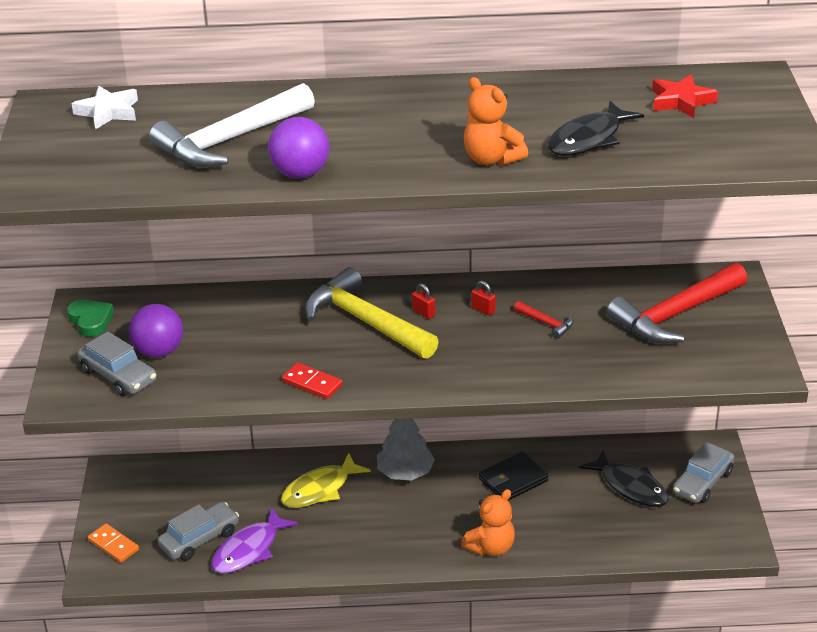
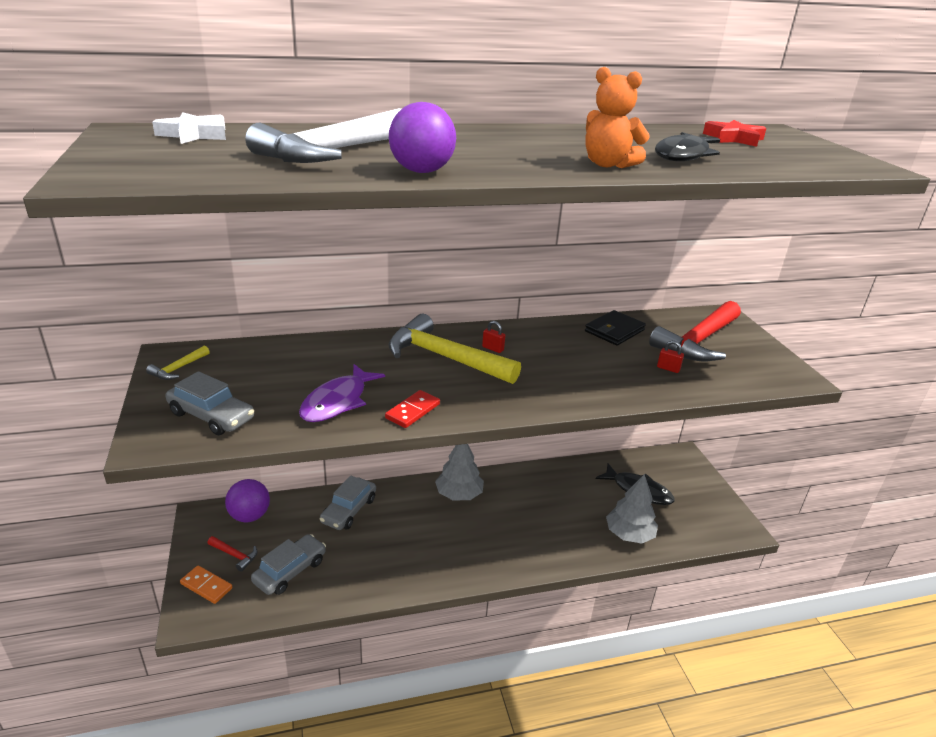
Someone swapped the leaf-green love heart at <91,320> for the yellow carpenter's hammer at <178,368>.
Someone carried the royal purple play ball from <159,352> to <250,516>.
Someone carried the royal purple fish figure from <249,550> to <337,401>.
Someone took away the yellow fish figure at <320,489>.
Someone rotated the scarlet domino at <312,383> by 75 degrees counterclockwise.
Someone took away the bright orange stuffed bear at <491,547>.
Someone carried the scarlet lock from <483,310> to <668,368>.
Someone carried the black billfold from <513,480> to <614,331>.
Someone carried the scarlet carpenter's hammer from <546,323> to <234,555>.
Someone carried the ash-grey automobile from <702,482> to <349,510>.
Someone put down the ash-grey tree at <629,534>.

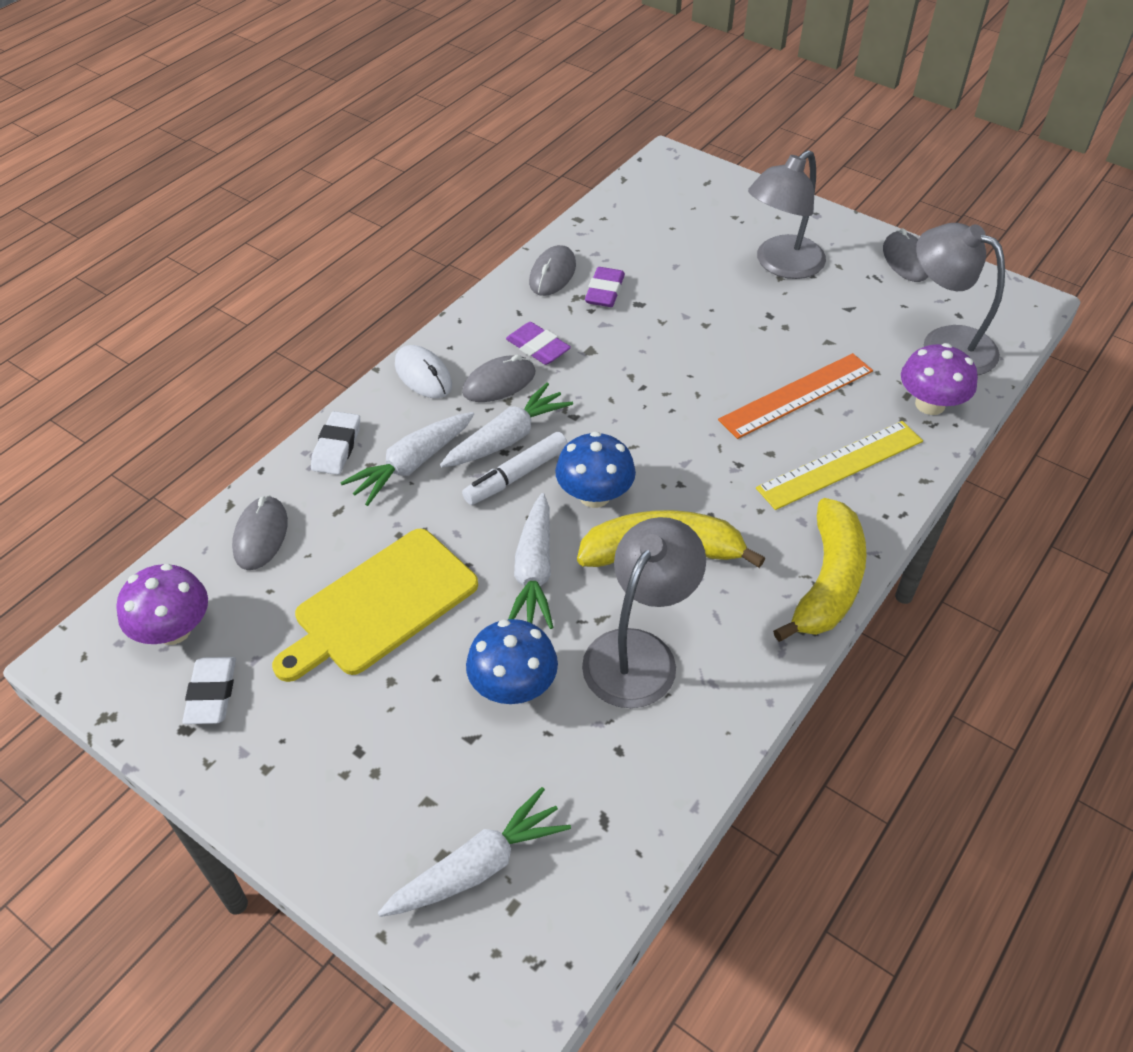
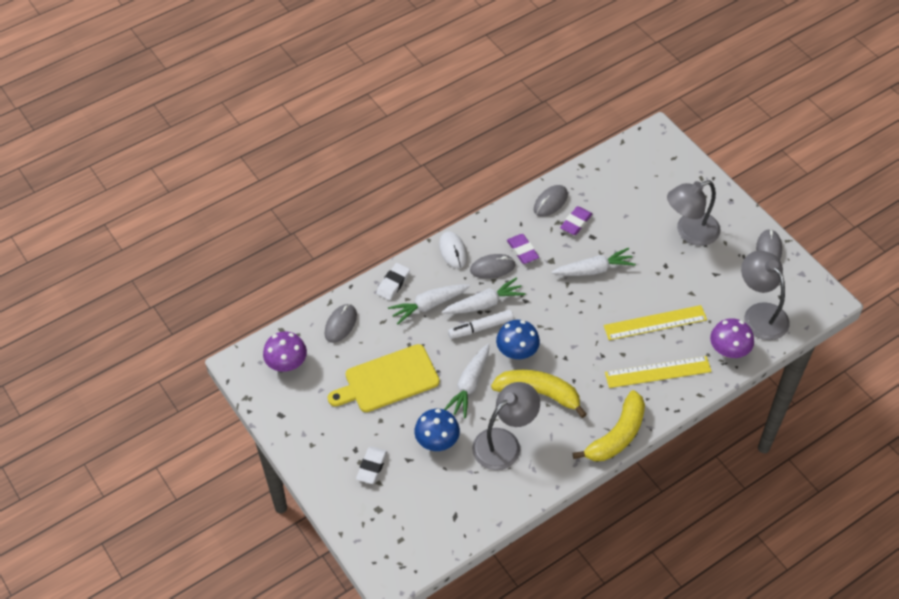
Someone carried the snow-white pencil eraser from <211,694> to <372,467>.
Someone carried the snow-white root vegetable from <478,867> to <593,270>.
Someone repainted the bright orange ruler at <796,395>, which became the yellow ruler at <655,323>.

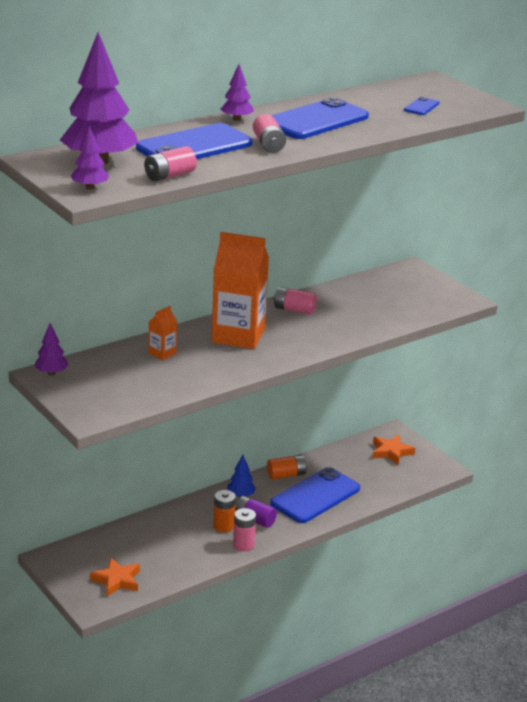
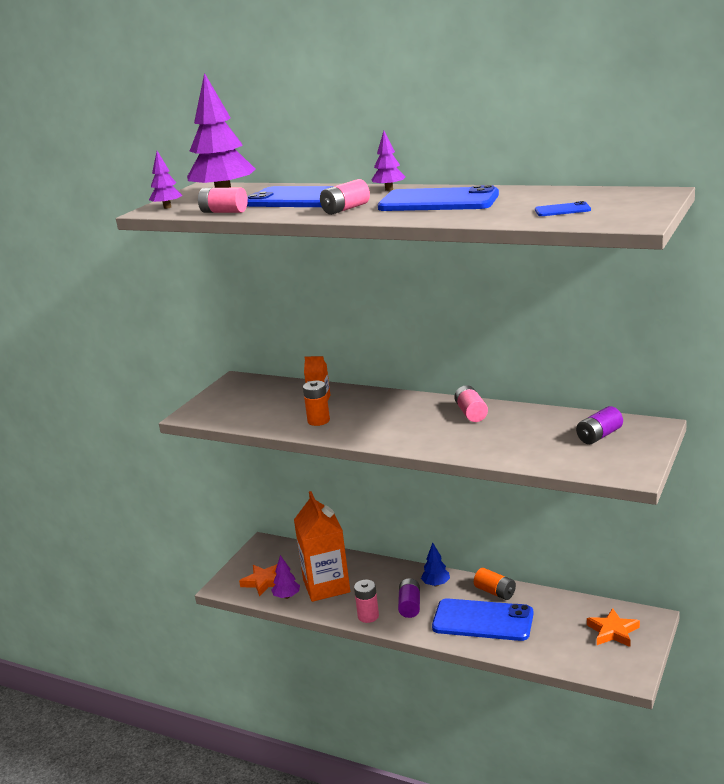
Someone carried the royal purple tree from <51,373> to <287,596>.
Someone carried the bright orange juice carton from <238,336> to <326,586>.
Someone carried the bright orange AA battery from <223,526> to <318,421>.
Someone put down the royal purple AA battery at <599,436>.

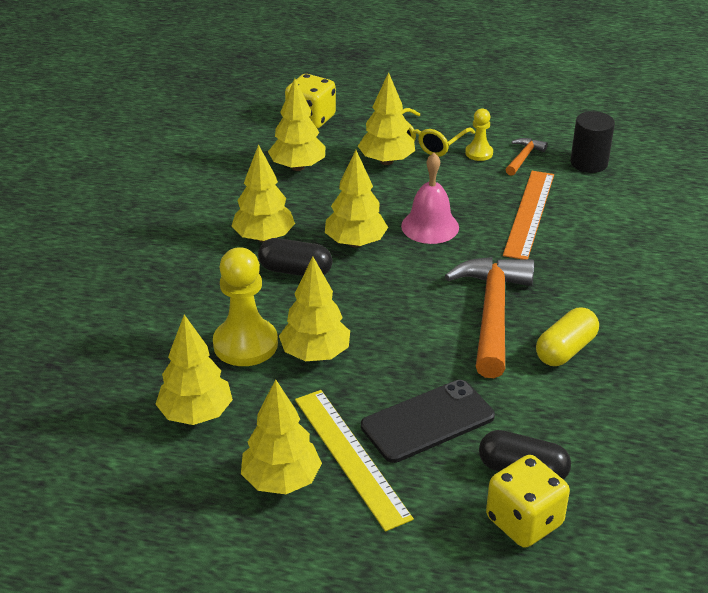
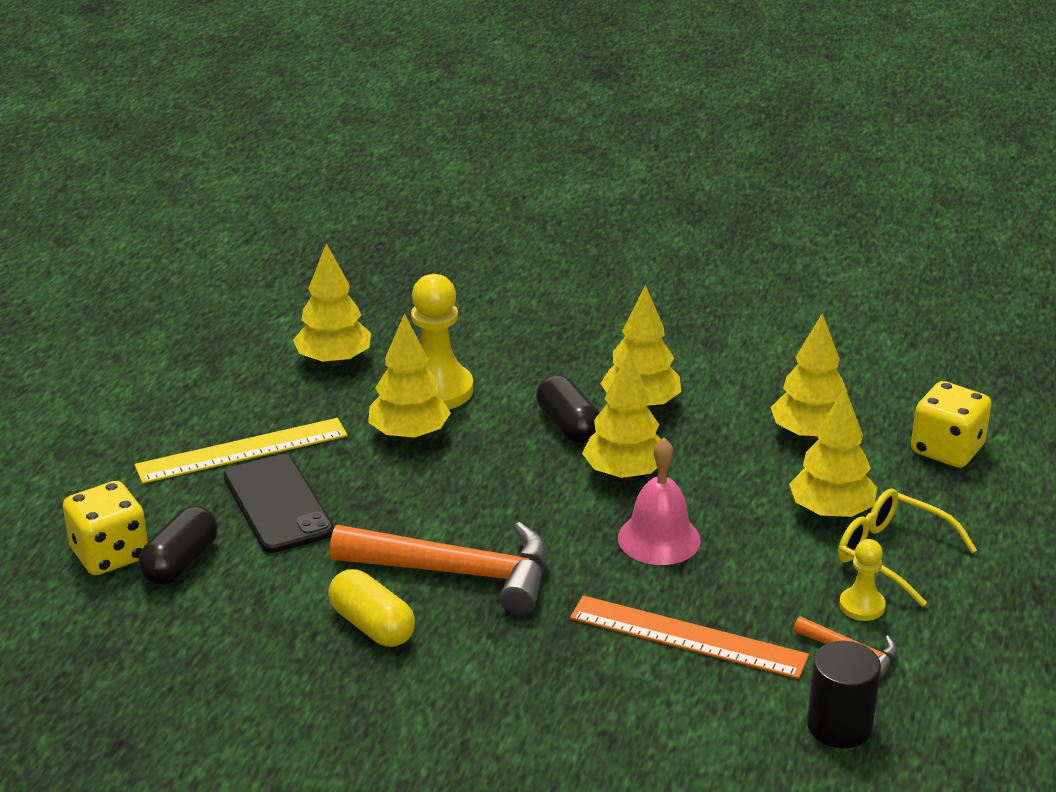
Someone took away the yellow tree at <281,480>.
Someone rotated the black capsule at <295,271> by 45 degrees counterclockwise.

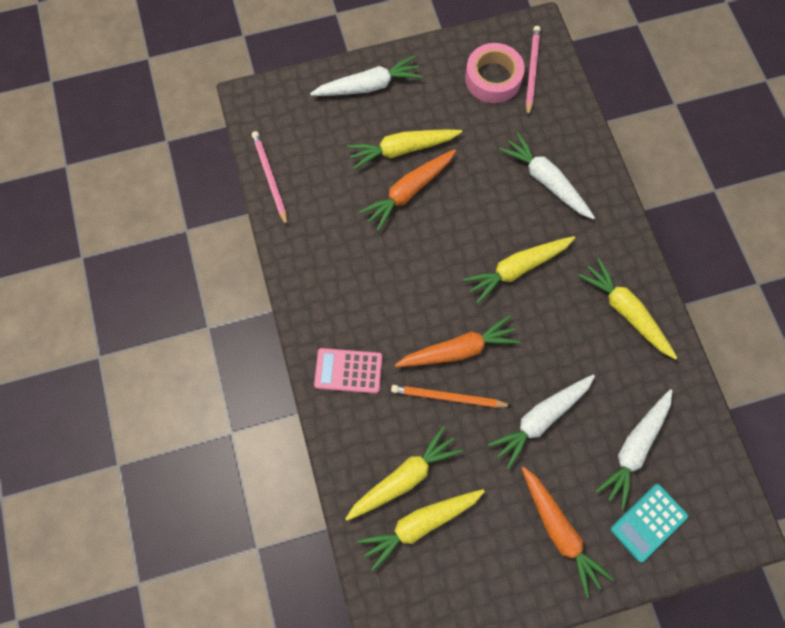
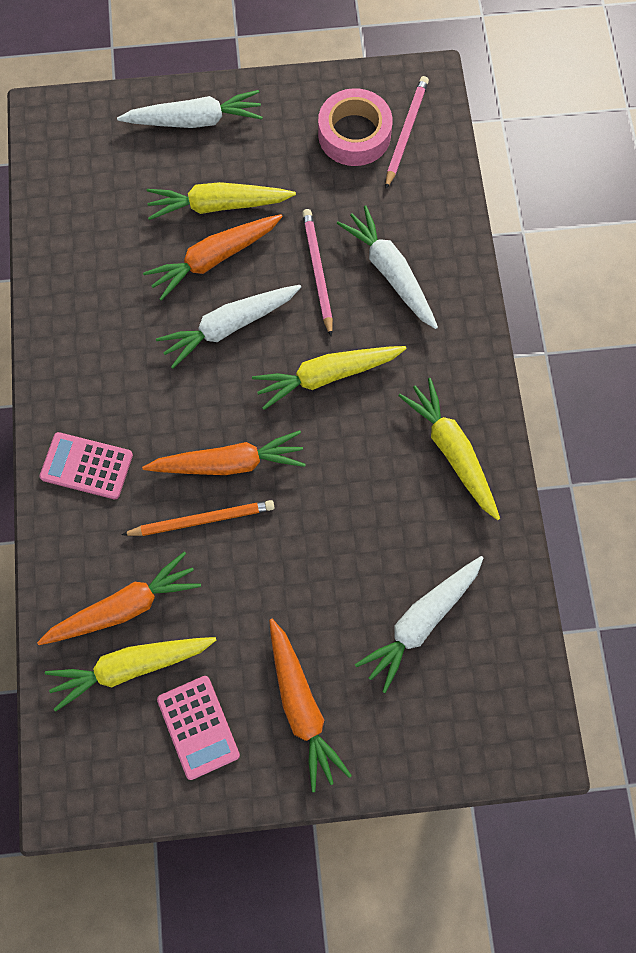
Someone carried the pink pencil from <270,178> to <317,271>.
Someone repainted the yellow root vegetable at <403,477>, which became the bright orange root vegetable at <124,607>.
Someone rotated the bright orange pencil at <448,397> by 150 degrees clockwise.
Someone carried the snow-white root vegetable from <540,419> to <229,326>.
Someone took away the aqua adding machine at <648,522>.
Someone put down the pink adding machine at <198,727>.

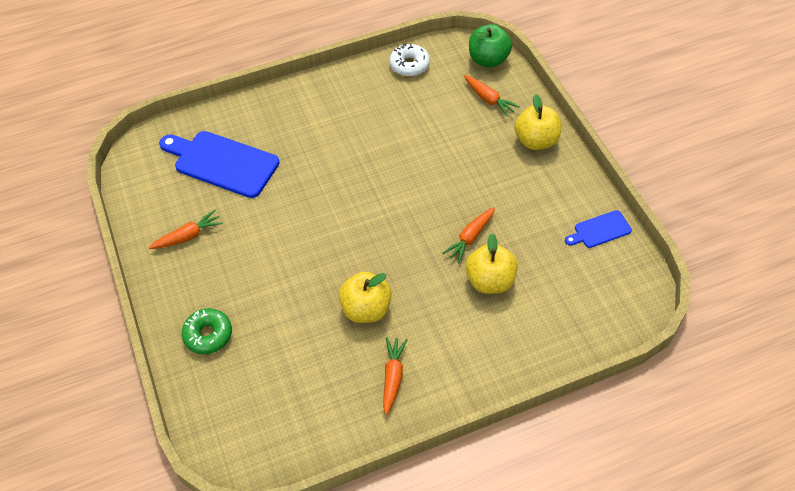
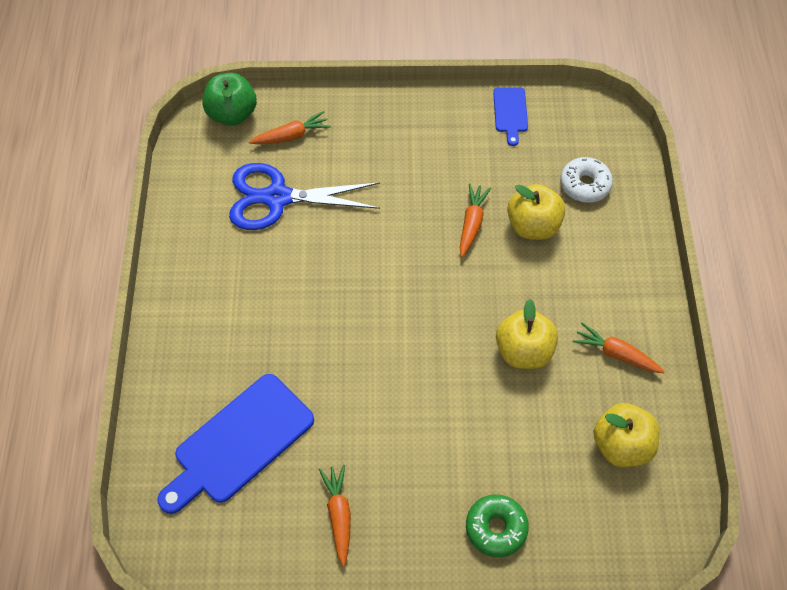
Someone carried the snow-white donut from <409,65> to <585,185>.
Someone rotated the bright orange root vegetable at <470,238> by 135 degrees counterclockwise.
Someone carried the yellow apple from <536,141> to <621,445>.
Someone put down the royal blue pair of scissors at <277,198>.

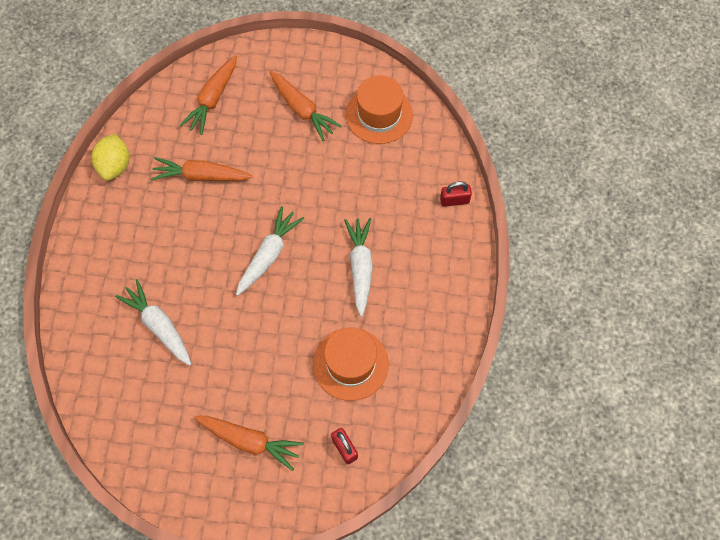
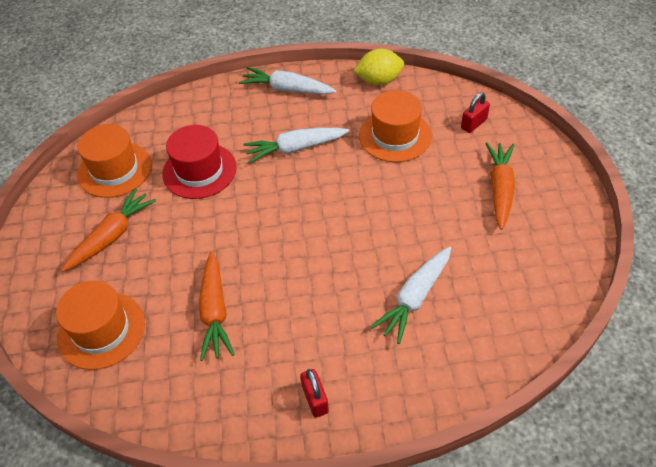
Someone carried the yellow lemon from <115,166> to <379,81>.
Someone swapped the bright orange root vegetable at <213,99> for the bright orange top hat at <101,330>.
Someone carried the snow-white root vegetable from <269,255> to <287,89>.
Someone carried the scarlet lock from <454,200> to <315,399>.
Someone put down the scarlet top hat at <199,170>.

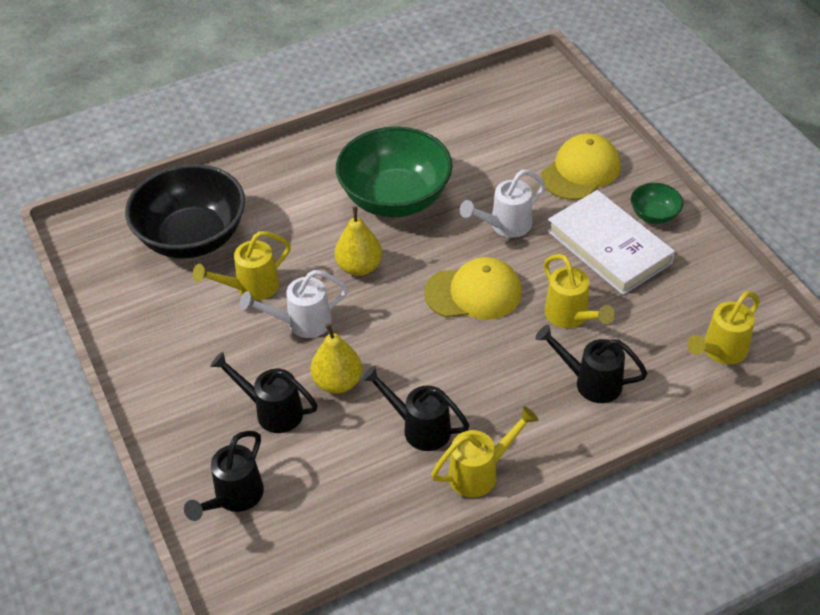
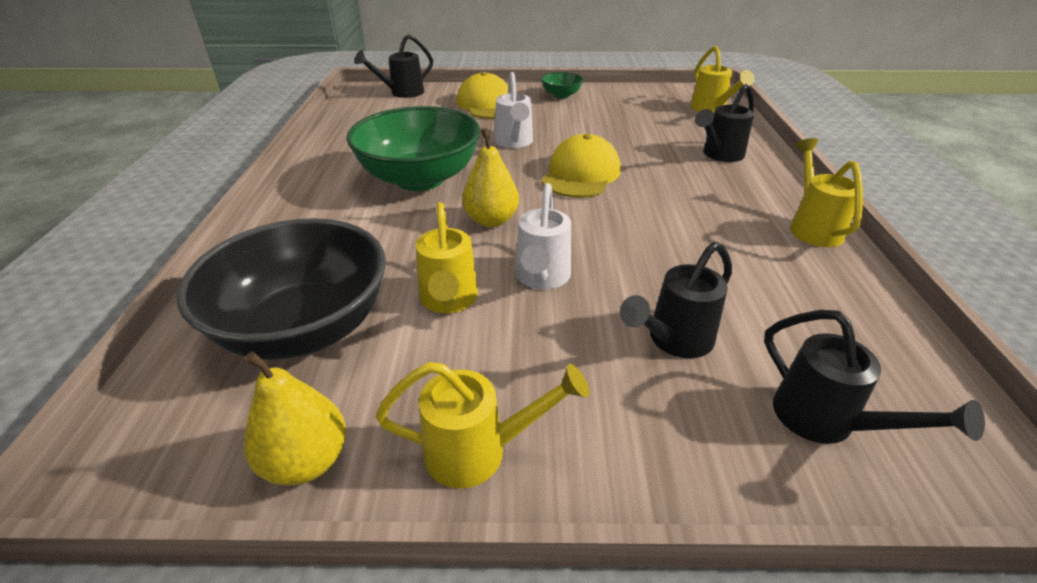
Someone carried the yellow pear fruit from <338,382> to <306,461>.
Someone carried the black sprinkling can from <419,428> to <402,93>.
Someone carried the yellow sprinkling can from <571,317> to <479,451>.
Someone took away the snow-white hardback at <609,247>.

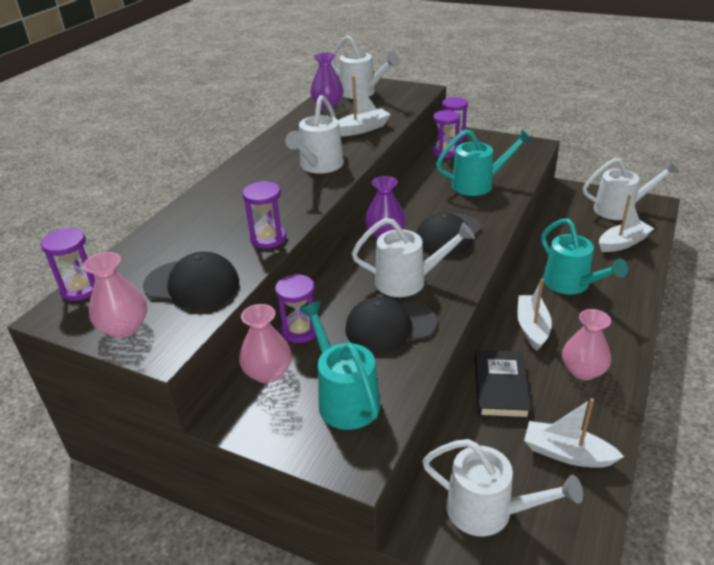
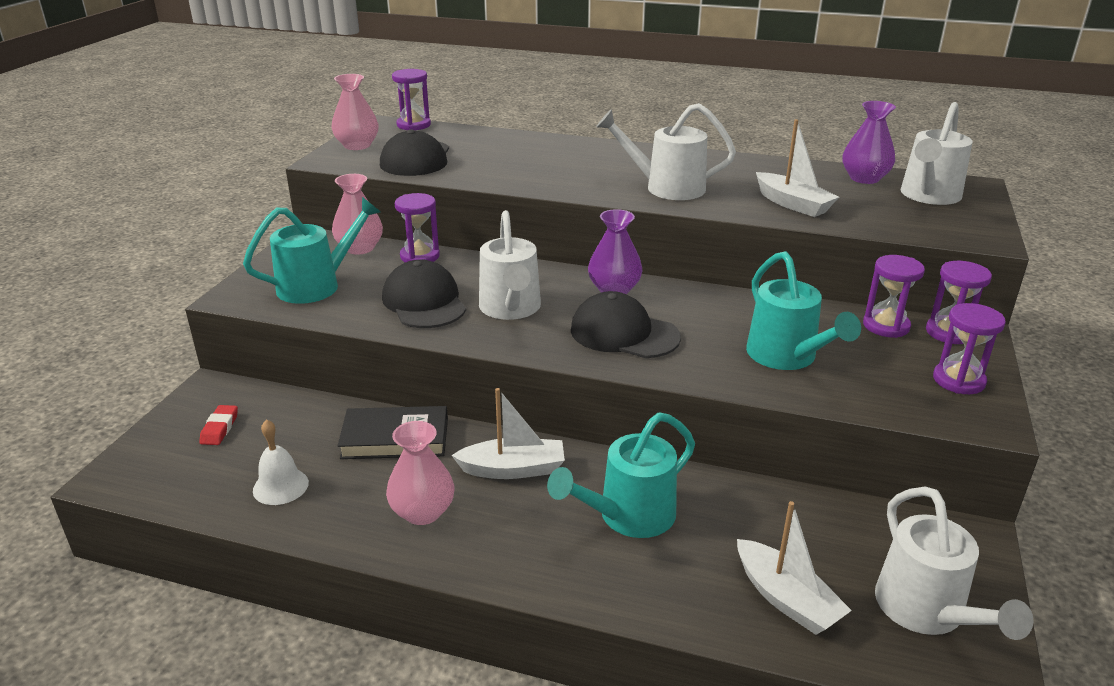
Someone carried the royal purple hourglass from <268,238> to <958,380>.
Someone swapped the snow-white sprinkling can at <489,511> for the scarlet pencil eraser at <219,428>.
Someone swapped the snow-white boat at <567,453> for the snow-white hand bell at <280,486>.

